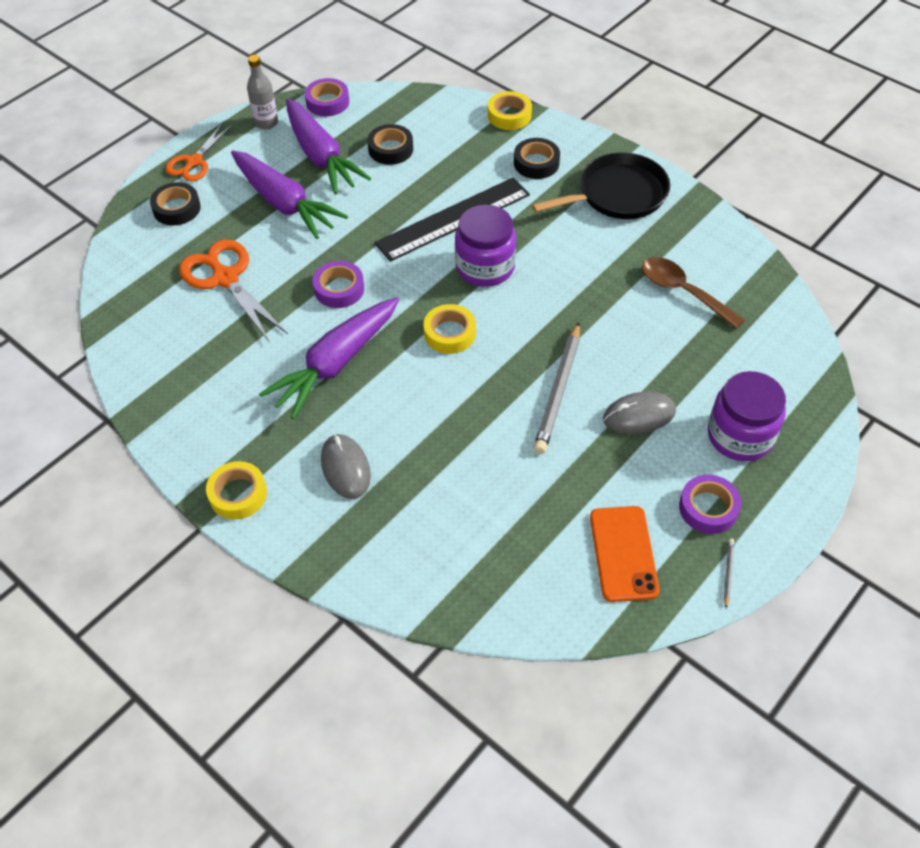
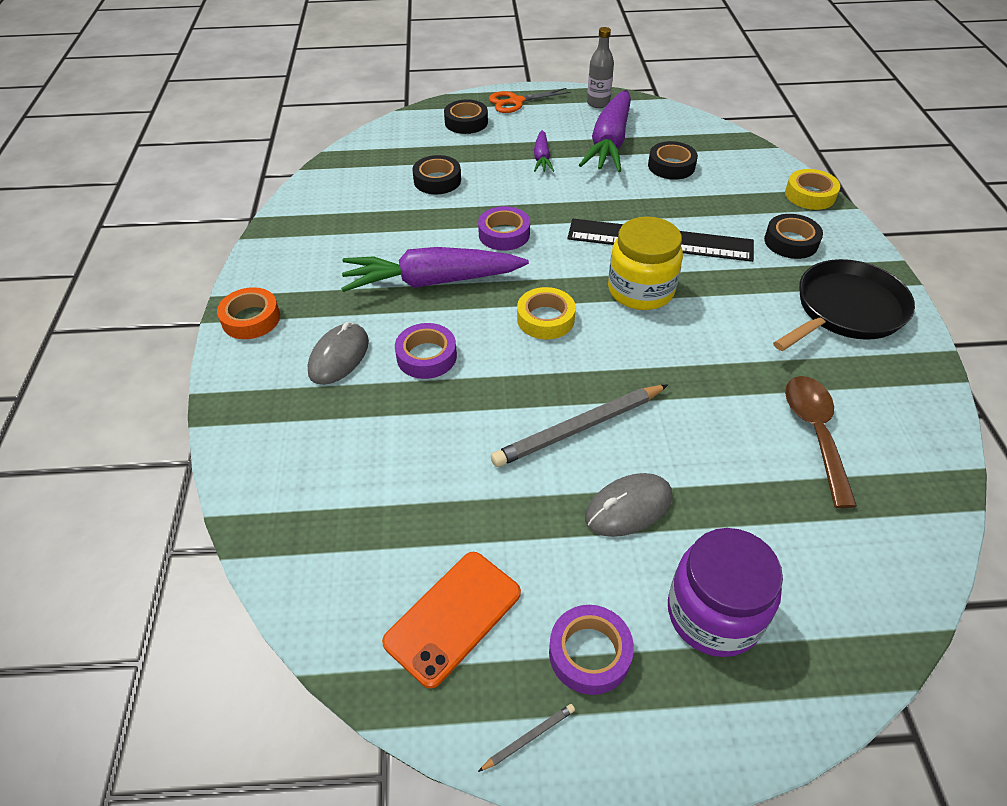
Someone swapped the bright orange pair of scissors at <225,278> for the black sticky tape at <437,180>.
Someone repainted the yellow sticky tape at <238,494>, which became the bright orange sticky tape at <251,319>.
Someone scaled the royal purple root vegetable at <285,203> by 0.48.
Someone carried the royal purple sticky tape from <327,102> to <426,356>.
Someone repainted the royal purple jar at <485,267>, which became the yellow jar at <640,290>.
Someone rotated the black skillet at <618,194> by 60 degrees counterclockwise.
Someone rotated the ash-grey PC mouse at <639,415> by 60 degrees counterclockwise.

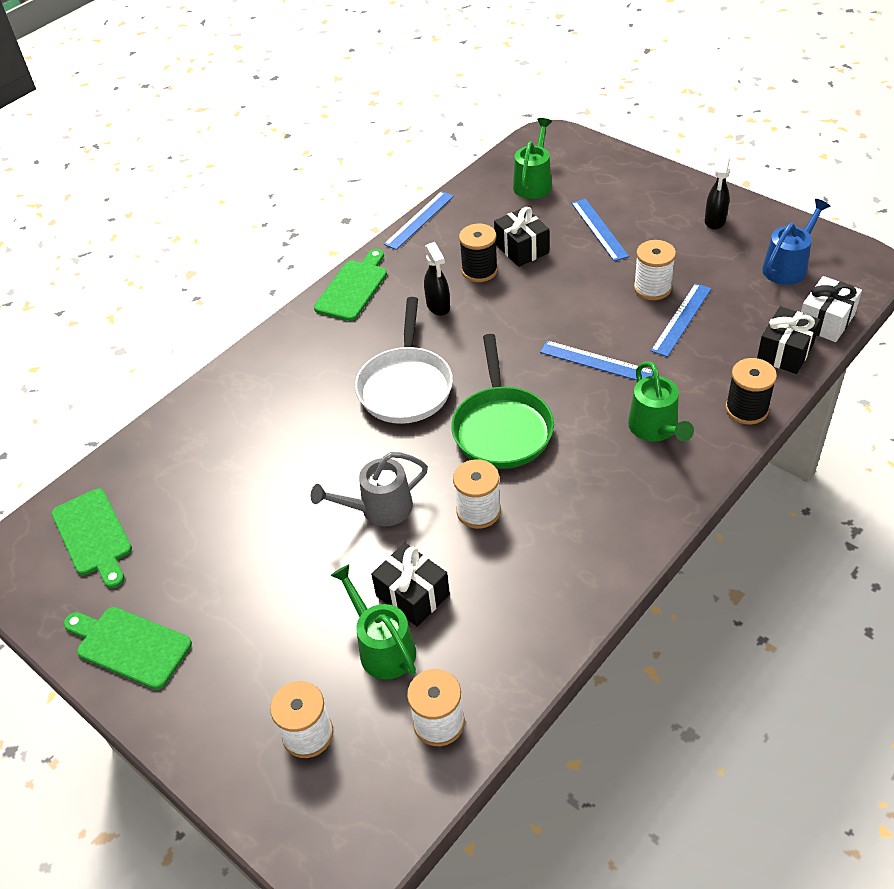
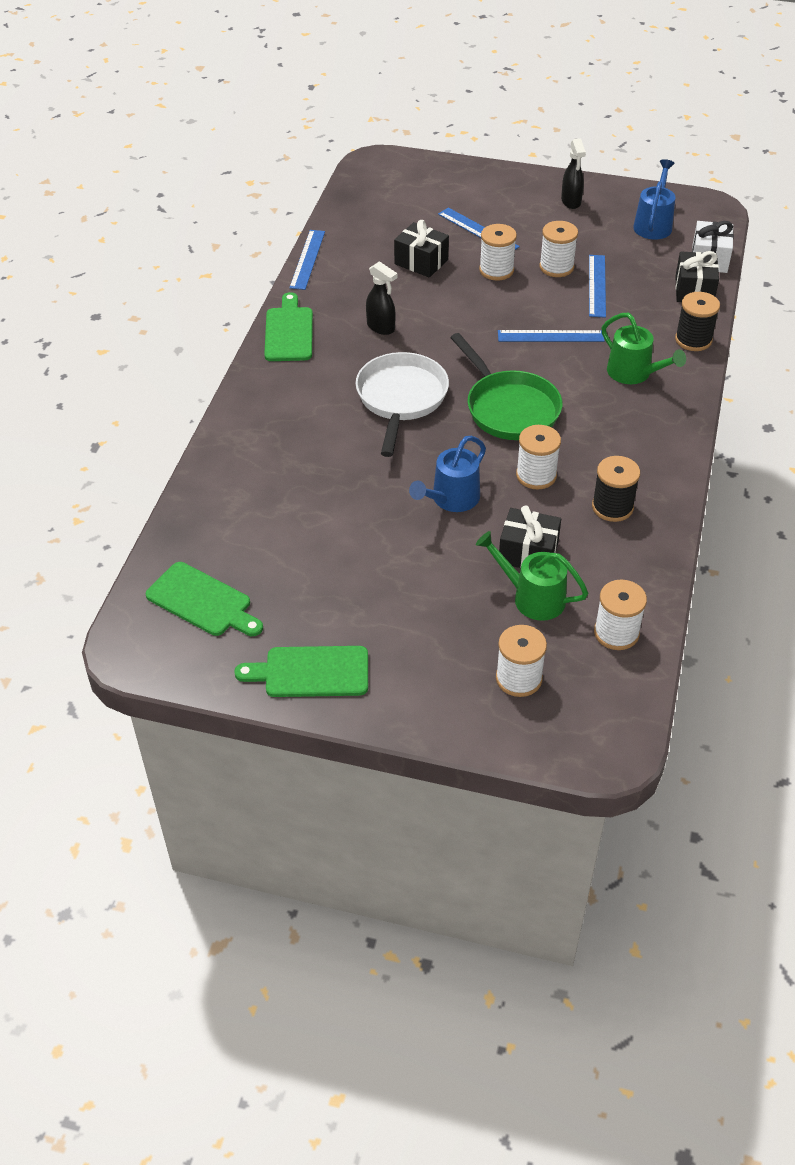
Someone repainted the ash-grey sprinkling can at <379,509>, which became the royal blue sprinkling can at <451,499>.
Someone rotated the snow-white skillet at <406,386> by 150 degrees counterclockwise.
Someone carried the black spool from <479,270> to <612,507>.
Someone took away the leaf-green sprinkling can at <534,183>.
Someone put down the snow-white spool at <496,270>.

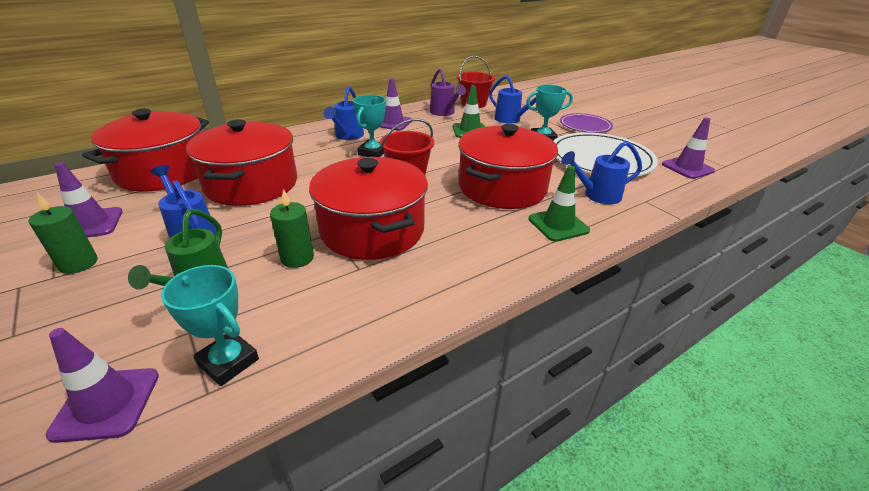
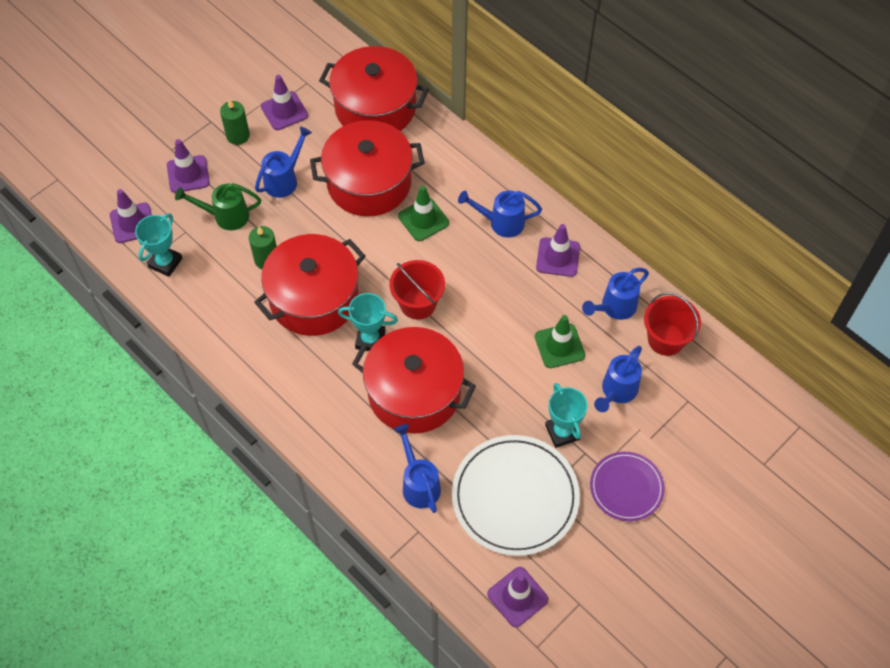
Someone carried the aqua trophy from <373,152> to <370,339>.
Someone repainted the royal purple sprinkling can at <444,113>, which became the royal blue sprinkling can at <615,307>.
Someone carried the leaf-green road cone from <558,225> to <423,219>.
Someone put down the royal purple road cone at <188,174>.

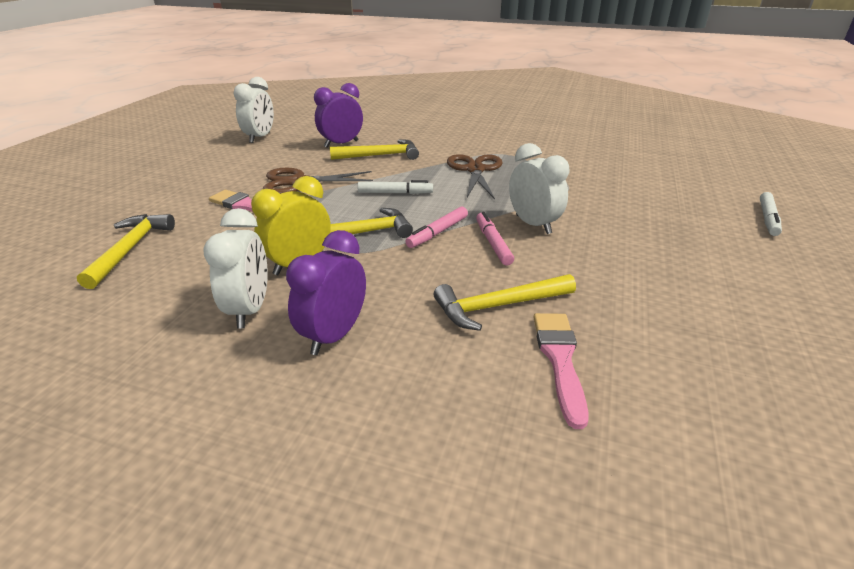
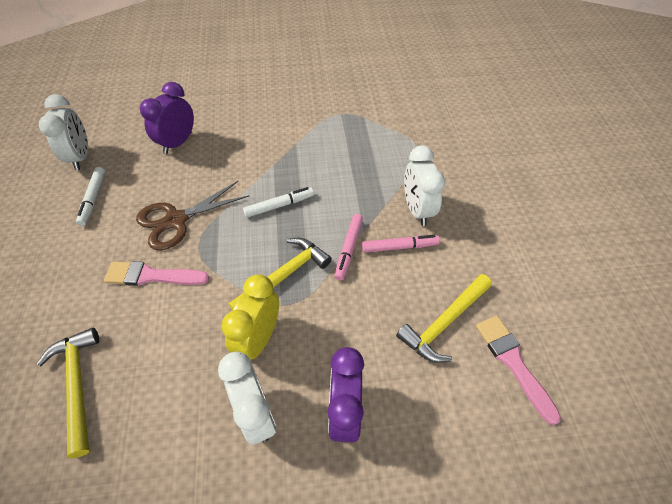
Someone took away the yellow carpenter's hammer at <380,155>.
Someone took away the dark brown pair of scissors at <475,170>.
Someone rotated the pink felt pen at <493,243> by 120 degrees clockwise.
Someone rotated the snow-white clock at <533,224> by 135 degrees counterclockwise.
Someone carried the snow-white felt pen from <768,219> to <93,199>.

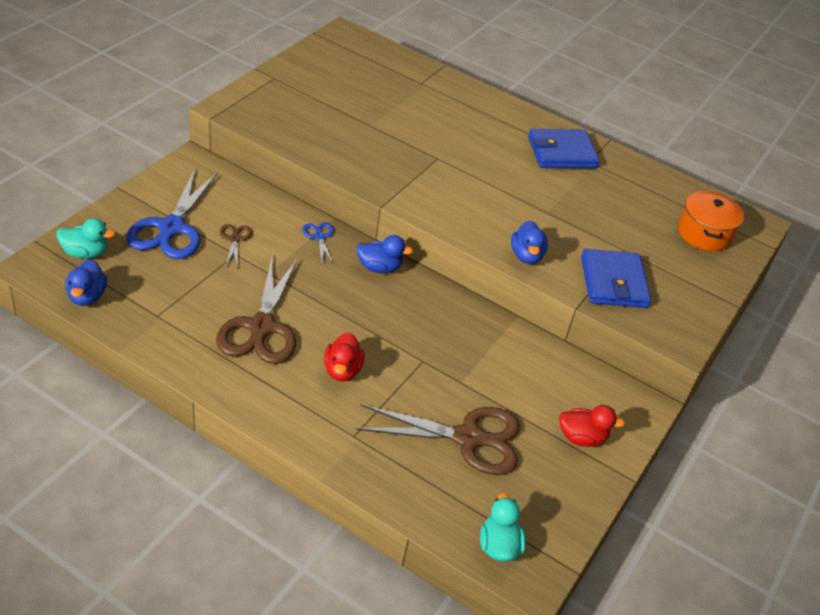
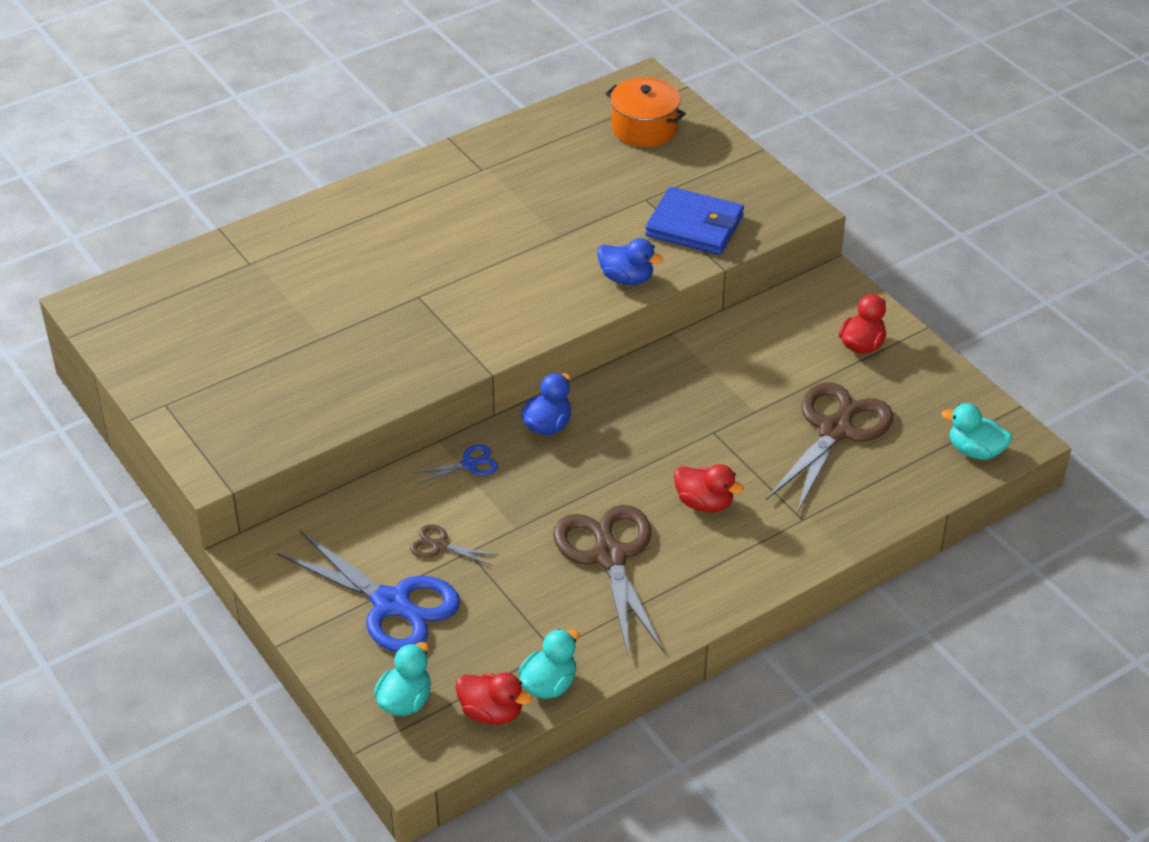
Someone repainted the royal blue rubber duck at <87,296>, which became the scarlet rubber duck at <491,713>.
Someone rotated the dark brown pair of scissors at <261,327> by 135 degrees counterclockwise.
Someone rotated the royal blue pair of scissors at <319,237> by 150 degrees clockwise.
Someone took away the royal blue billfold at <561,153>.
Someone put down the aqua rubber duck at <549,685>.

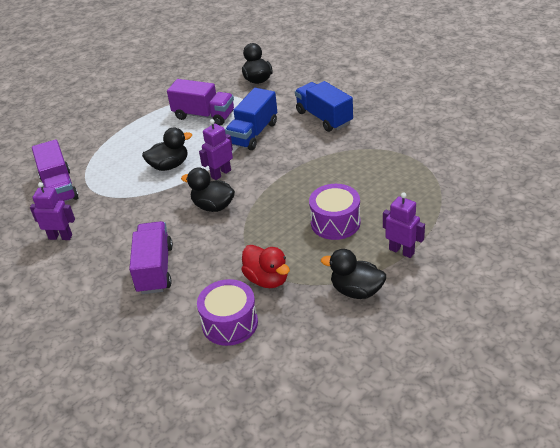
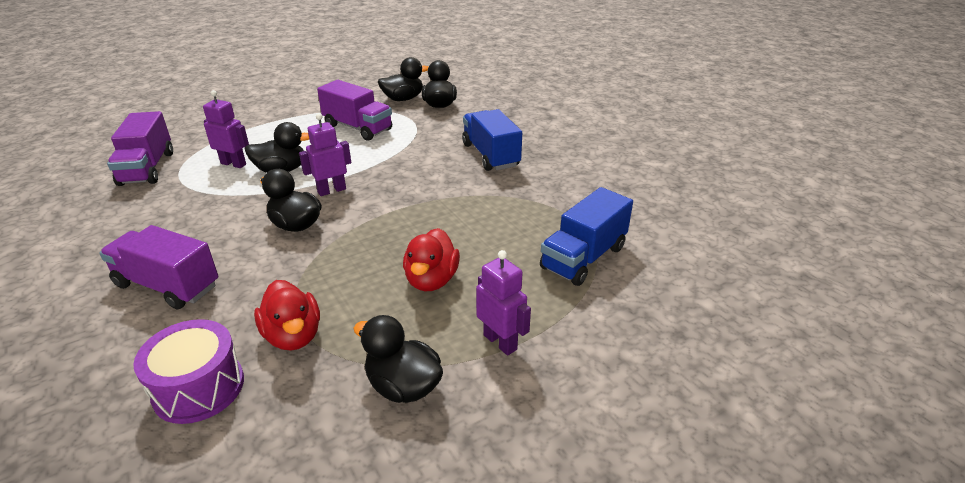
Someone carried the royal purple toy robot from <60,237> to <233,164>.
Someone rotated the royal purple truck at <155,269> by 75 degrees counterclockwise.
Someone carried the royal blue truck from <253,133> to <583,257>.
Someone swapped the royal purple snare drum at <335,222> for the scarlet rubber duck at <431,280>.
Someone put down the black rubber duck at <403,99>.

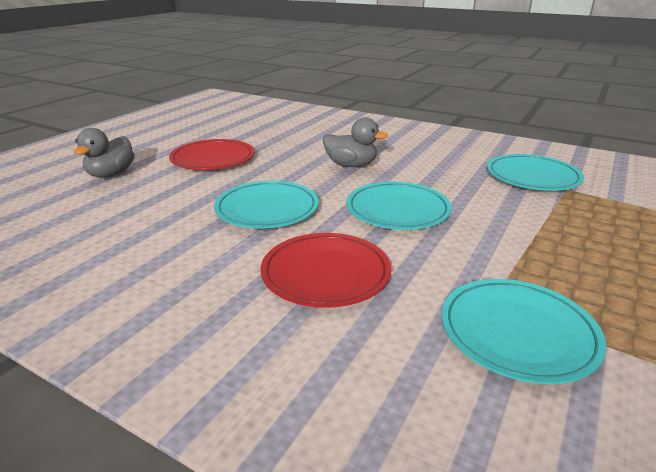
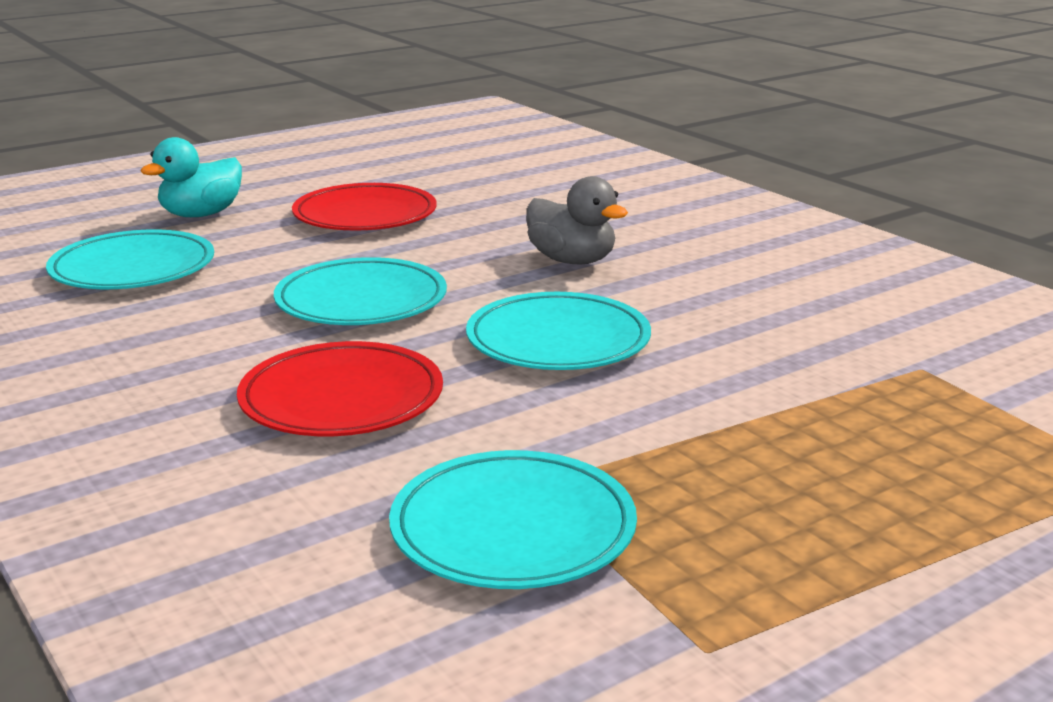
Someone repainted the ash-grey rubber duck at <111,174>, which became the aqua rubber duck at <201,214>.
Someone carried the aqua dinner plate from <532,177> to <133,268>.

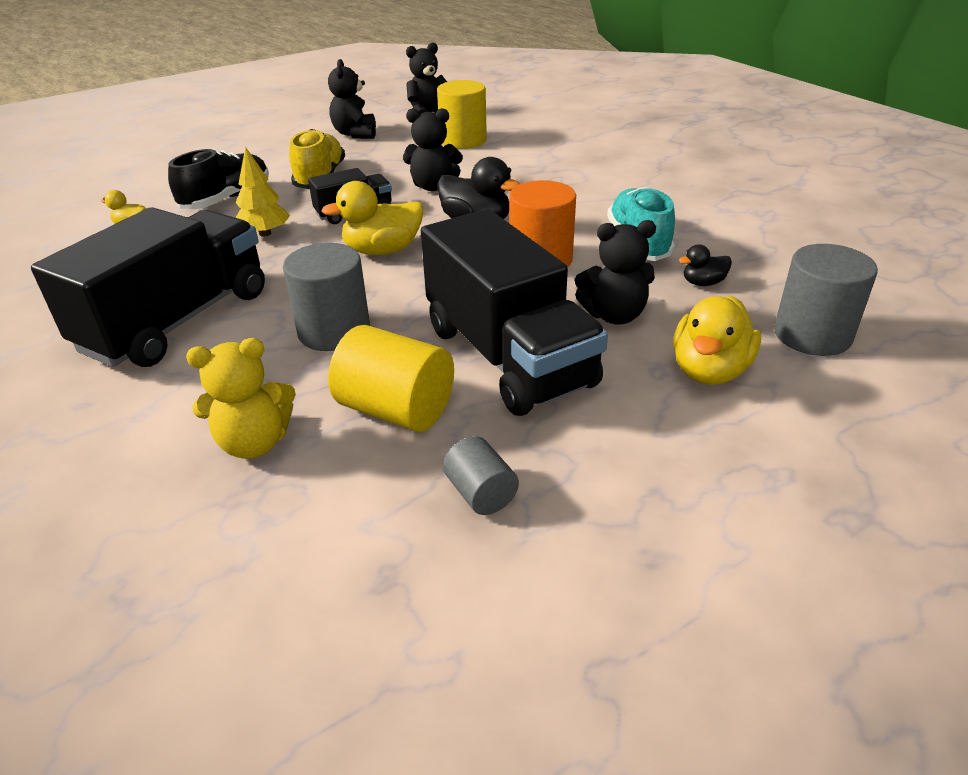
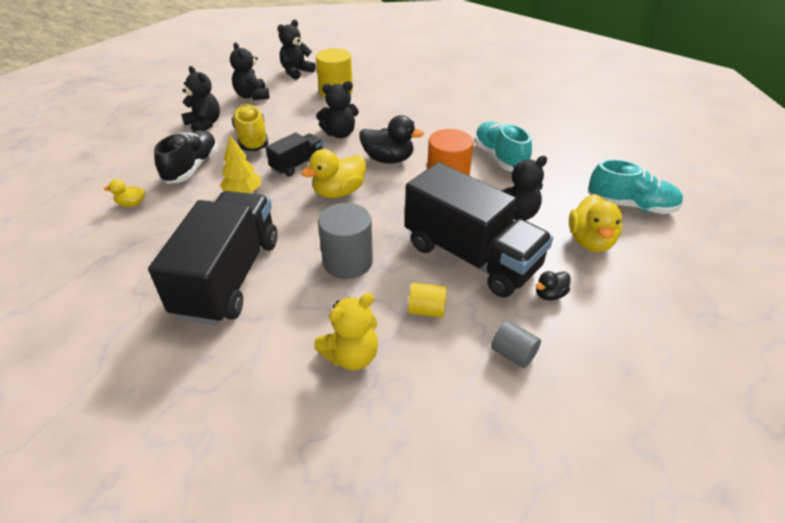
Someone scaled the yellow cylinder at <396,409> by 0.56.
Someone carried the black rubber duck from <703,283> to <549,294>.
Someone swapped the ash-grey cylinder at <812,335> for the aqua shoe at <630,206>.
Someone put down the black stuffed bear at <204,124>.

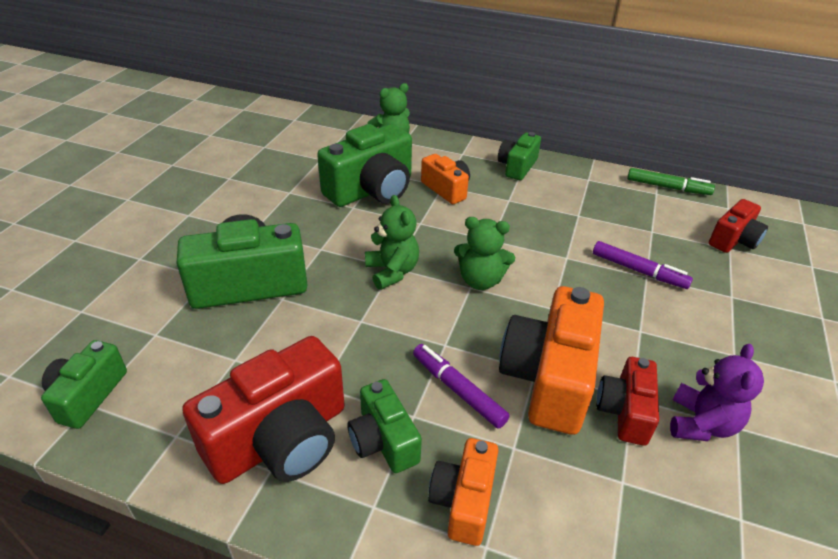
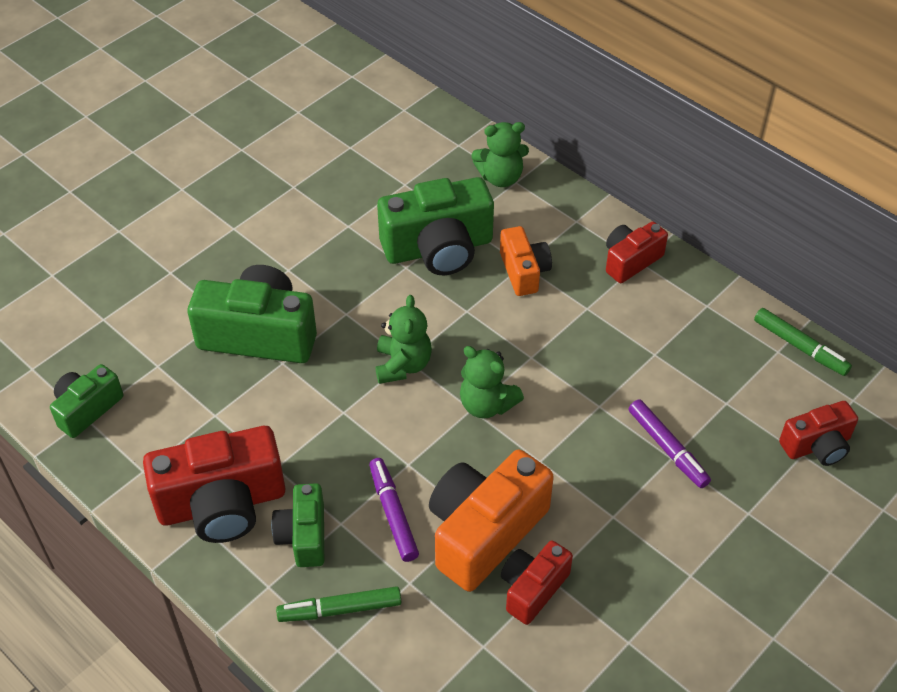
Someone swapped the bright orange compact camera at <463,501> for the leaf-green felt pen at <341,609>.
Someone repainted the leaf-green compact camera at <517,167>, which became the scarlet compact camera at <630,261>.
Someone took away the royal purple stuffed bear at <701,423>.

